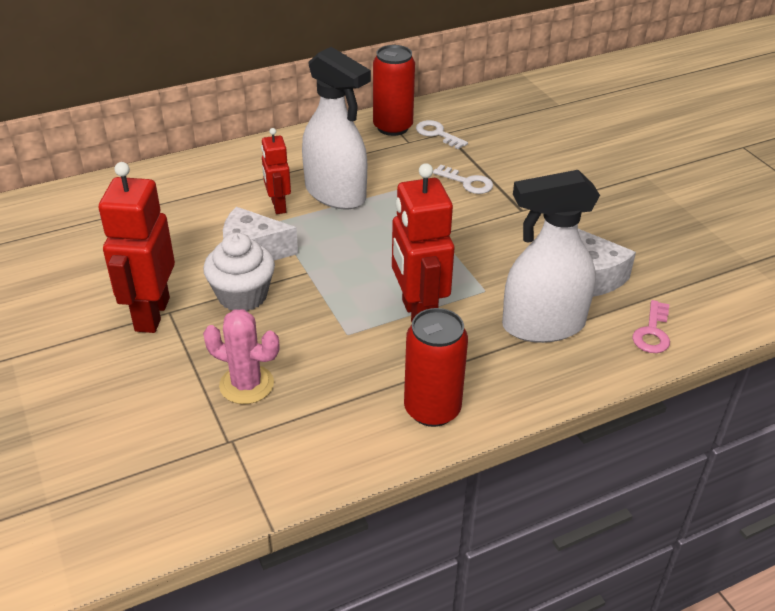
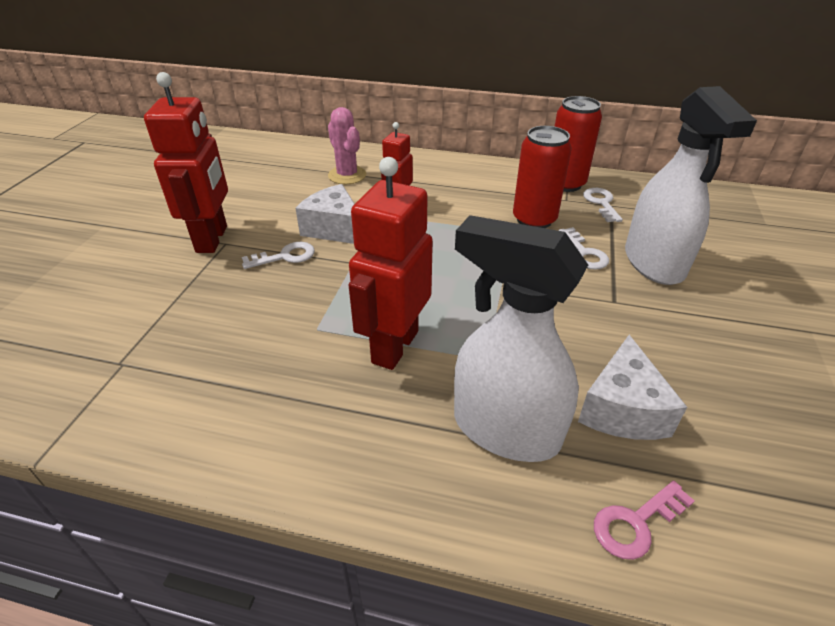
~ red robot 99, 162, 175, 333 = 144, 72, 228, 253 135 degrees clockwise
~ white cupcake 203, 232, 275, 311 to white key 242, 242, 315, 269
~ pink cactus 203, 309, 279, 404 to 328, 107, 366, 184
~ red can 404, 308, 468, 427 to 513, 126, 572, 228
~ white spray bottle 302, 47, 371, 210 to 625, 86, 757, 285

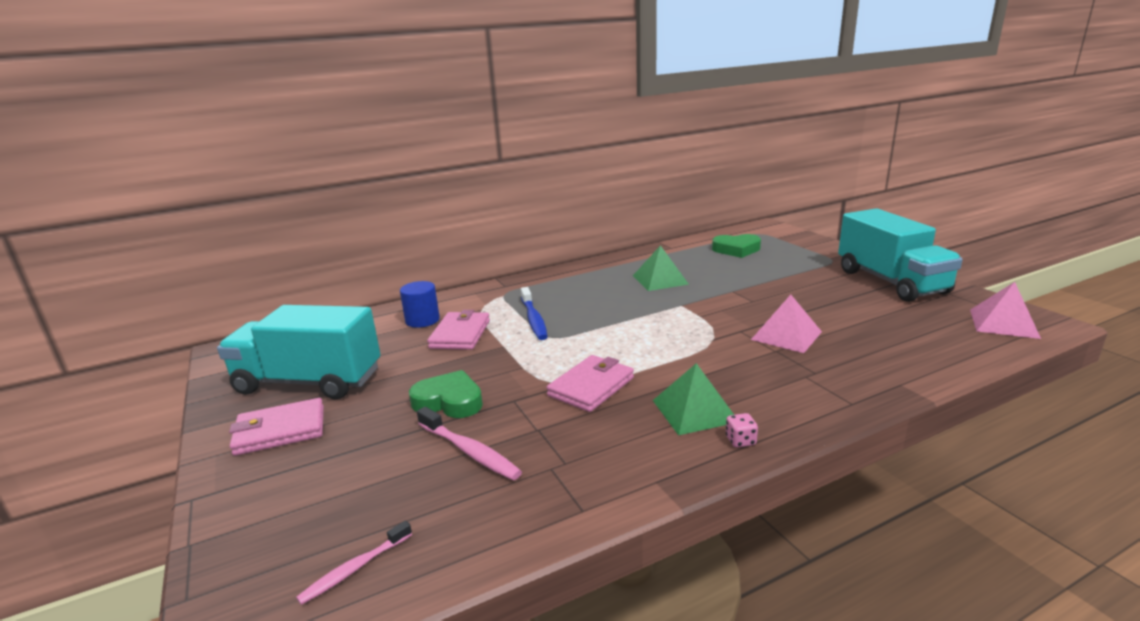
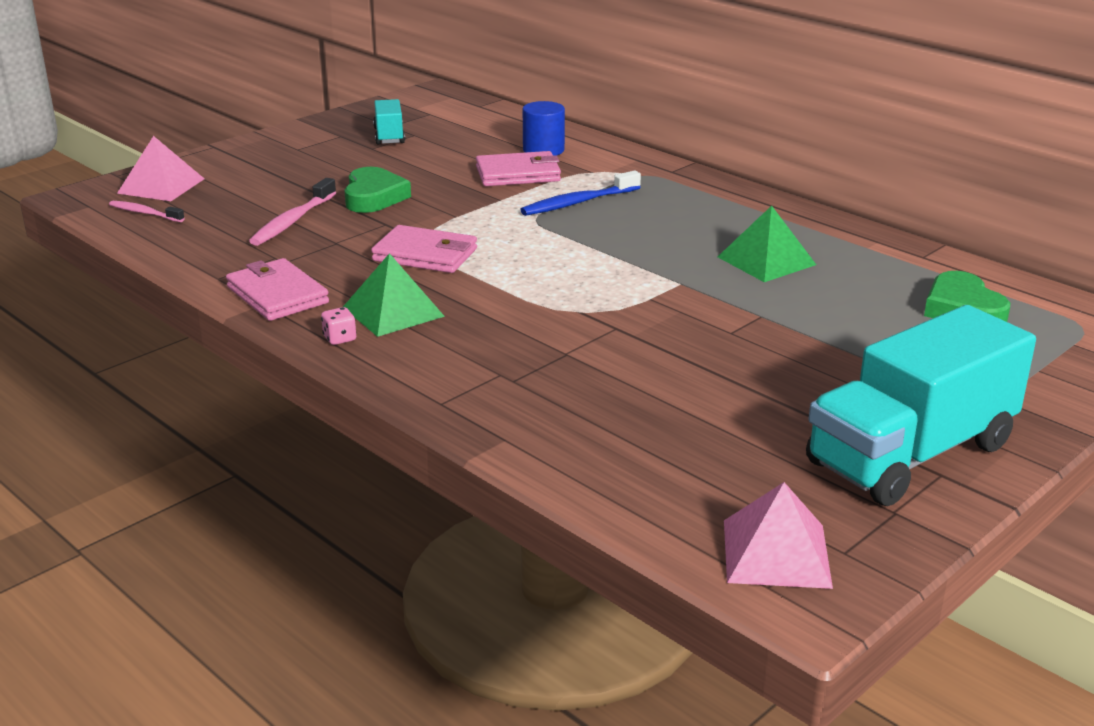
~ pink pyramid 751, 295, 822, 353 to 117, 136, 204, 201
~ pink wallet 229, 398, 324, 456 to 226, 258, 329, 321
~ turquoise truck 217, 305, 381, 399 = 373, 99, 405, 144 x0.46

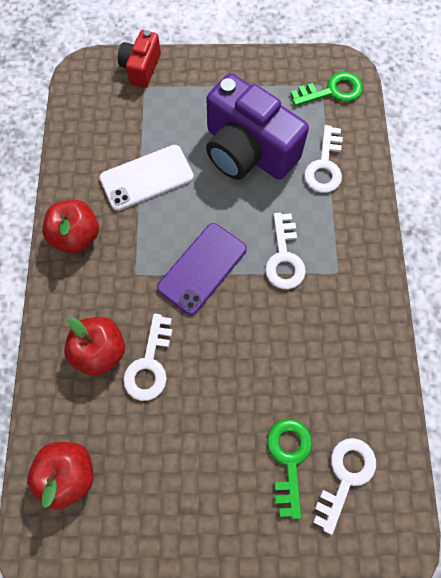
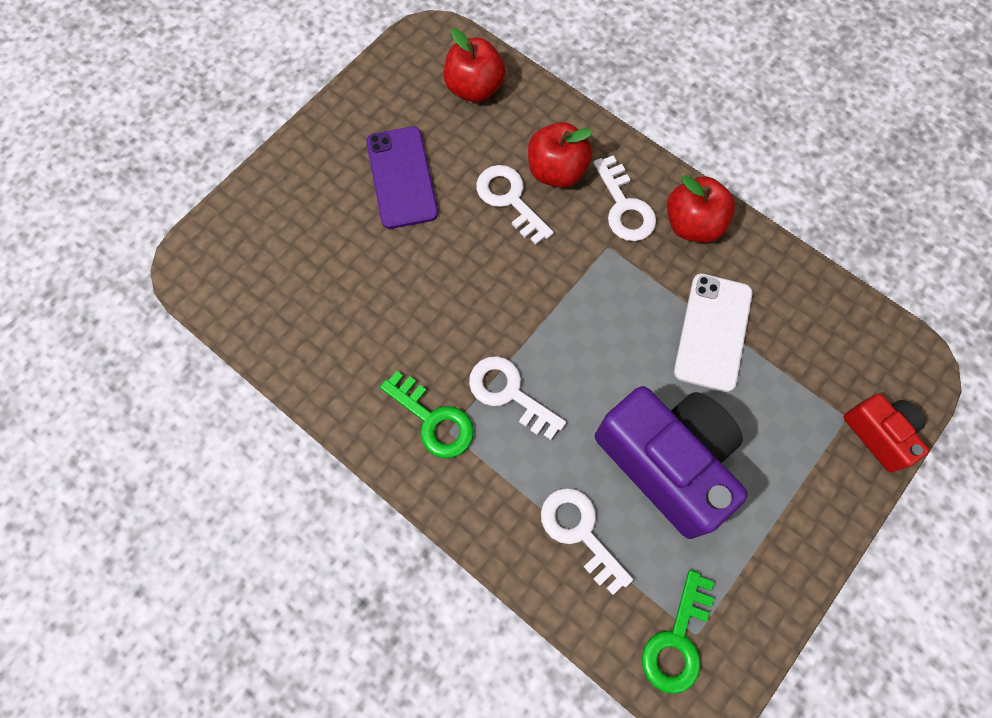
~ purple phone 157, 223, 247, 315 to 366, 126, 438, 229
~ green key 267, 419, 312, 519 to 380, 371, 474, 458
~ white key 313, 438, 376, 535 to 593, 156, 656, 241
~ purple camera 206, 73, 309, 180 = 595, 386, 748, 539 60 degrees clockwise

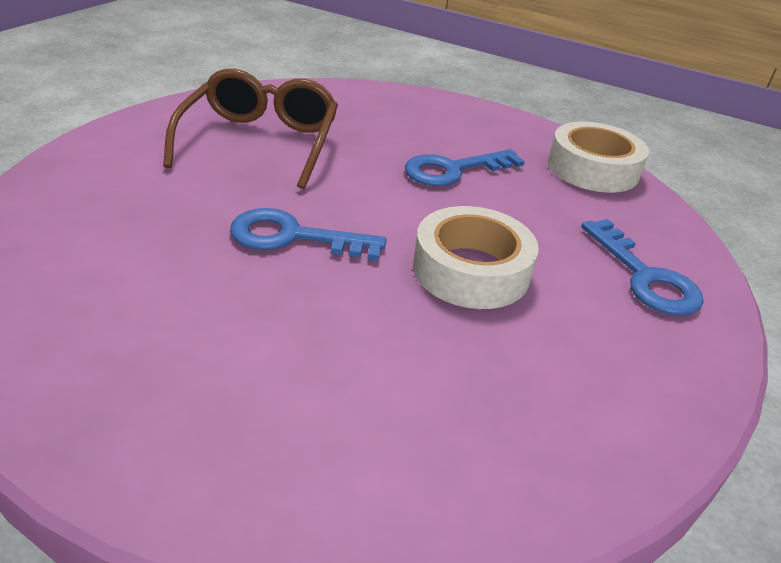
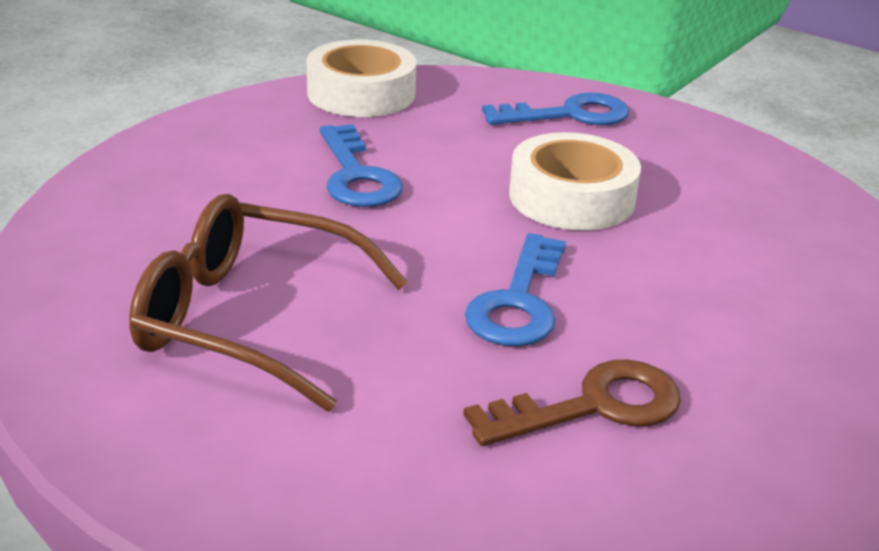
+ brown key 463, 360, 681, 446

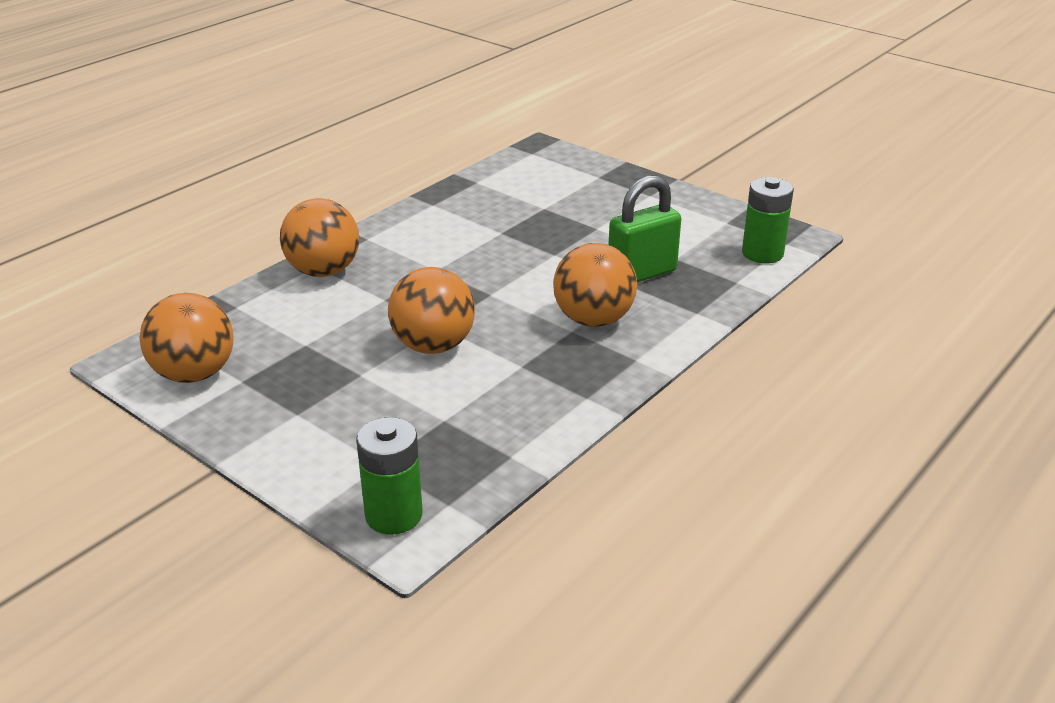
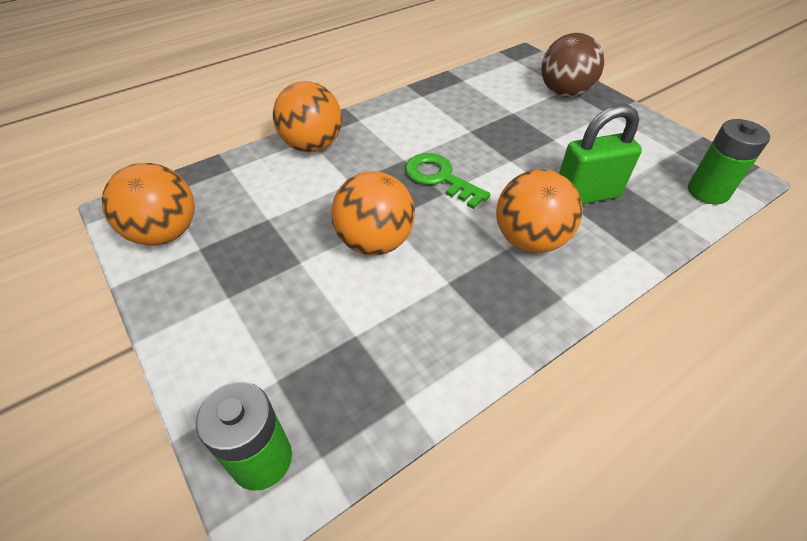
+ green key 405, 153, 490, 209
+ brown ball 541, 33, 604, 97

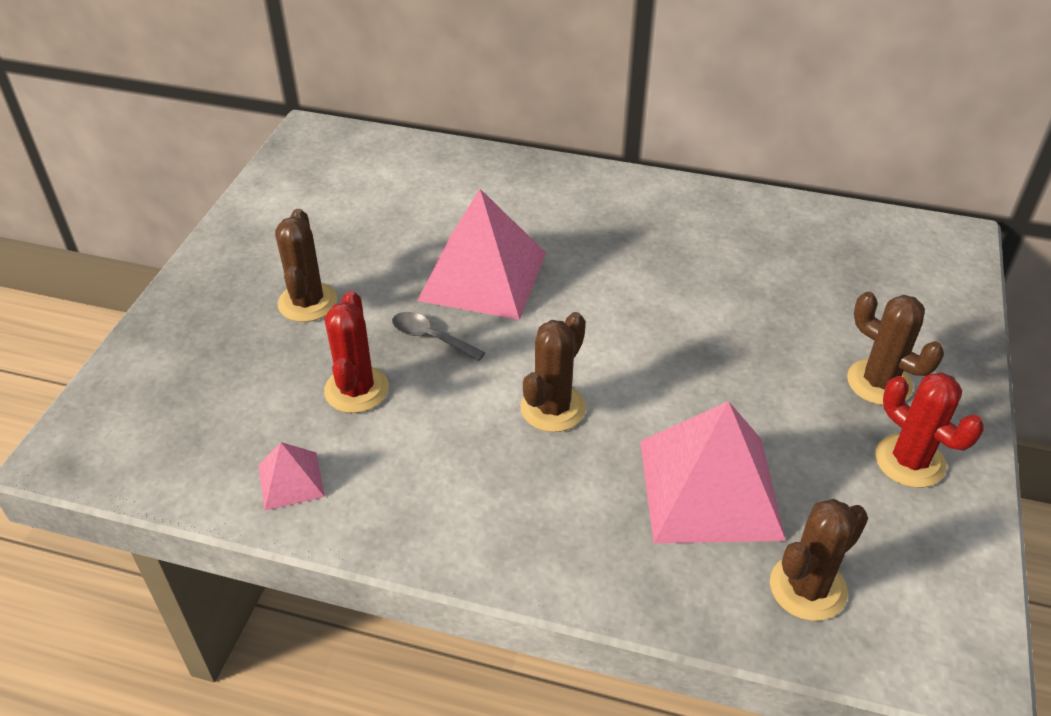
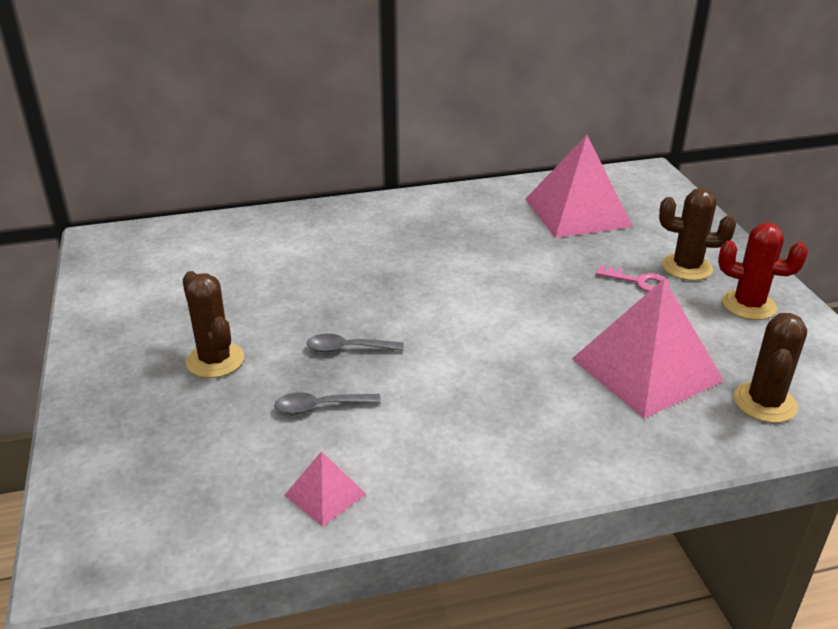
~ red cactus 324, 291, 389, 413 to grey spoon 274, 392, 381, 414
~ pink pyramid 417, 189, 546, 320 to 526, 135, 633, 238
+ pink key 596, 265, 669, 292
- brown cactus 520, 312, 586, 432

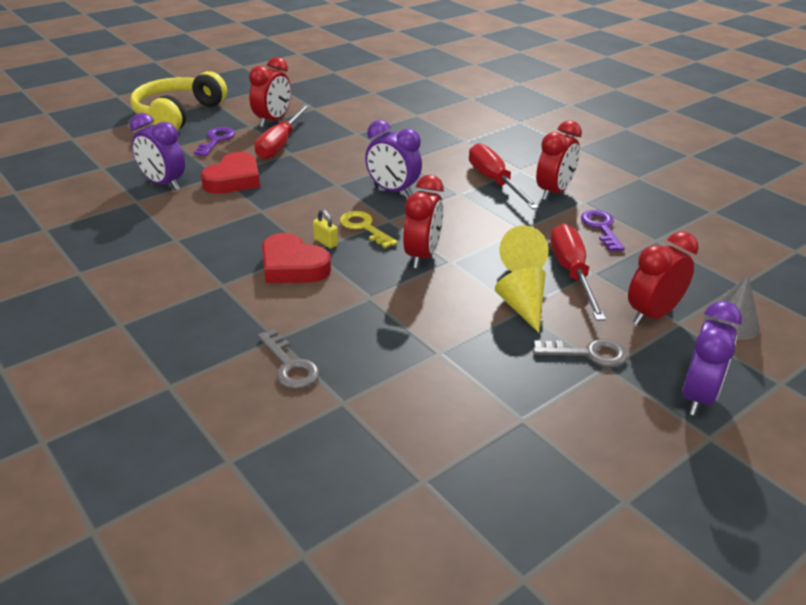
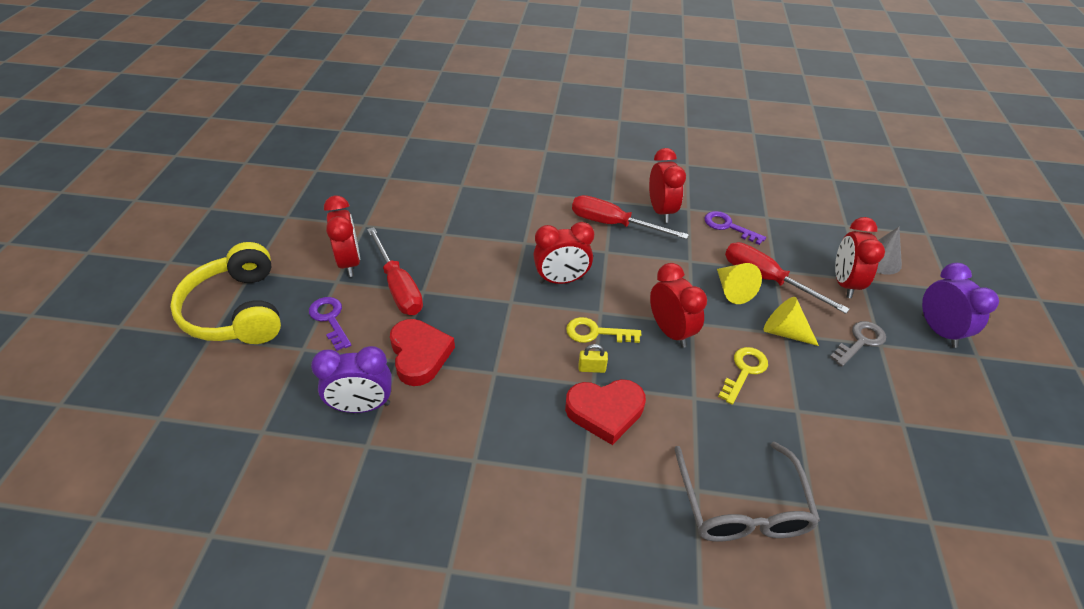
~ purple clock 365, 120, 422, 197 to red clock 533, 222, 594, 284
~ grey key 258, 329, 320, 389 to grey glasses 674, 442, 820, 542
+ yellow key 718, 347, 768, 405

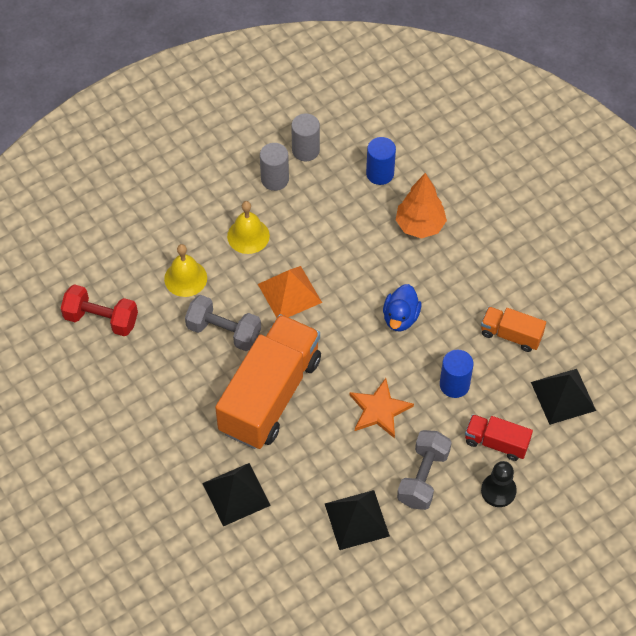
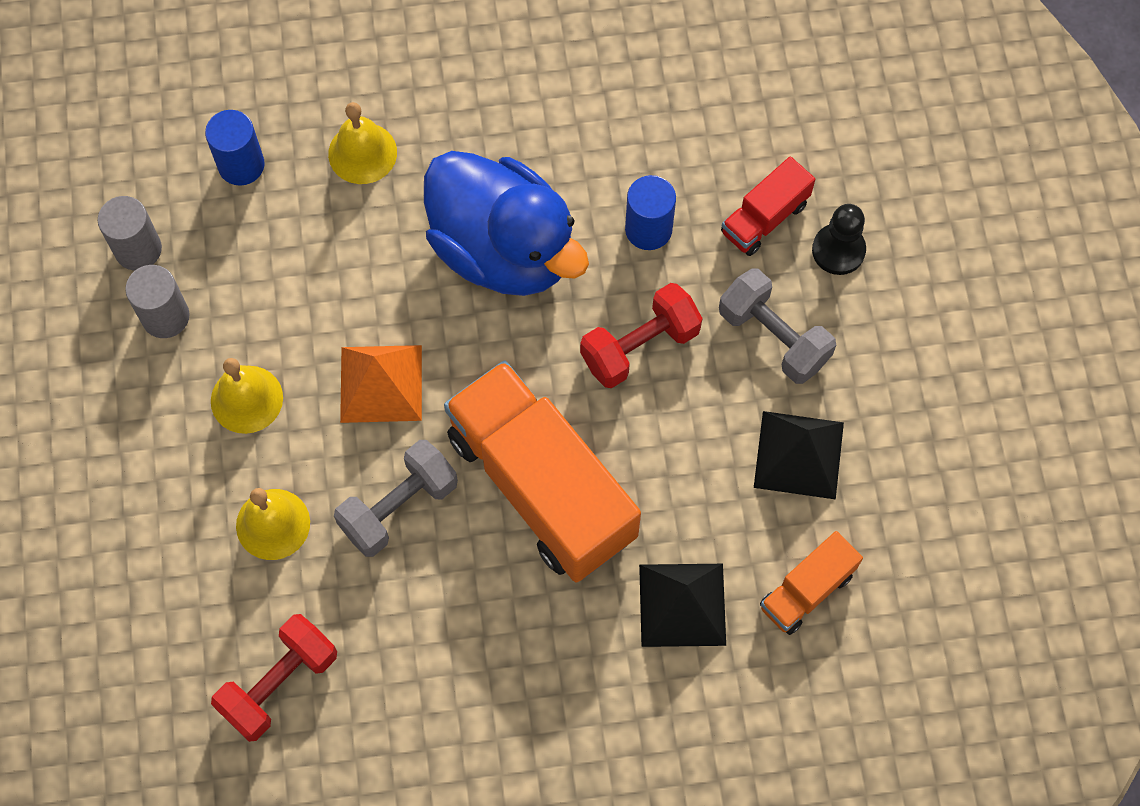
~ orange tree 396, 173, 447, 239 to yellow bell 328, 102, 397, 184
~ blue duck 383, 284, 421, 331 = 424, 151, 589, 296 x2.12
~ orange star 350, 378, 414, 438 to red dumbbell 580, 283, 703, 388
~ orange truck 481, 307, 546, 352 to 760, 531, 863, 635
- black pyramid 531, 369, 596, 425

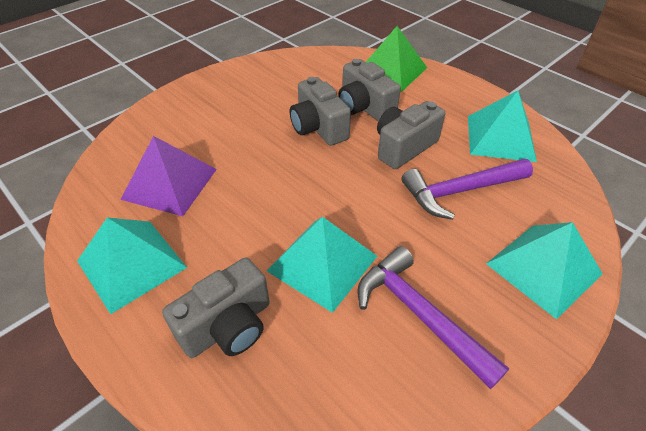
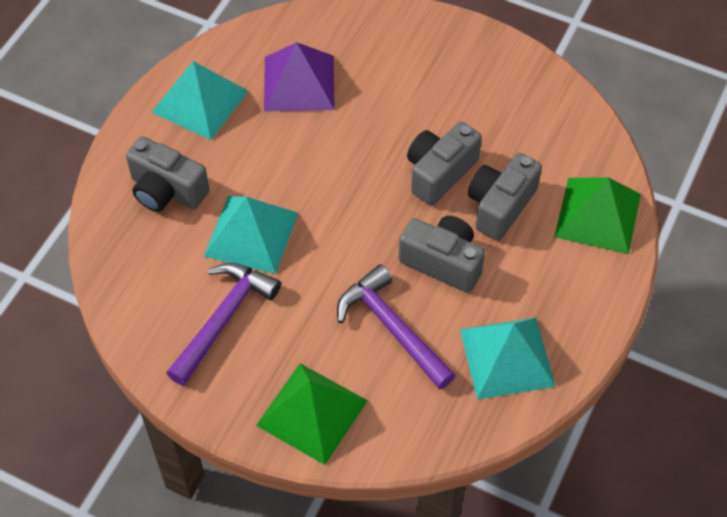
~ turquoise pyramid 486, 222, 603, 319 to green pyramid 256, 363, 368, 465

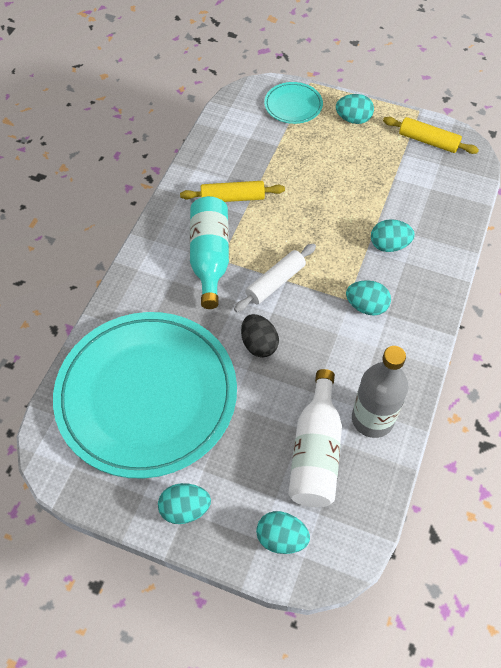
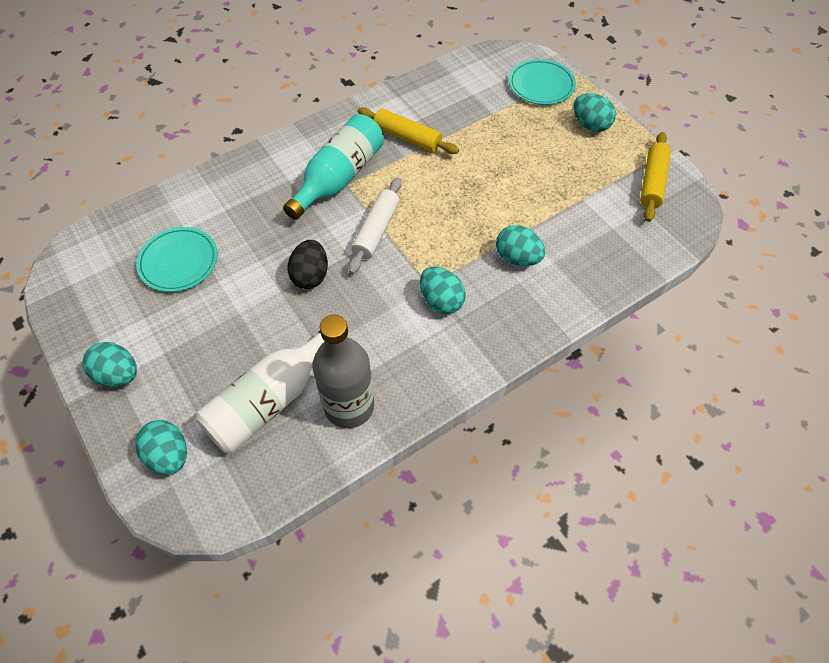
~ turquoise plate 53, 312, 237, 479 = 136, 227, 218, 292 x0.42
~ white rolling pin 234, 244, 316, 312 = 348, 178, 401, 274 60 degrees counterclockwise
~ yellow rolling pin 383, 117, 479, 154 = 640, 132, 671, 222 45 degrees clockwise

